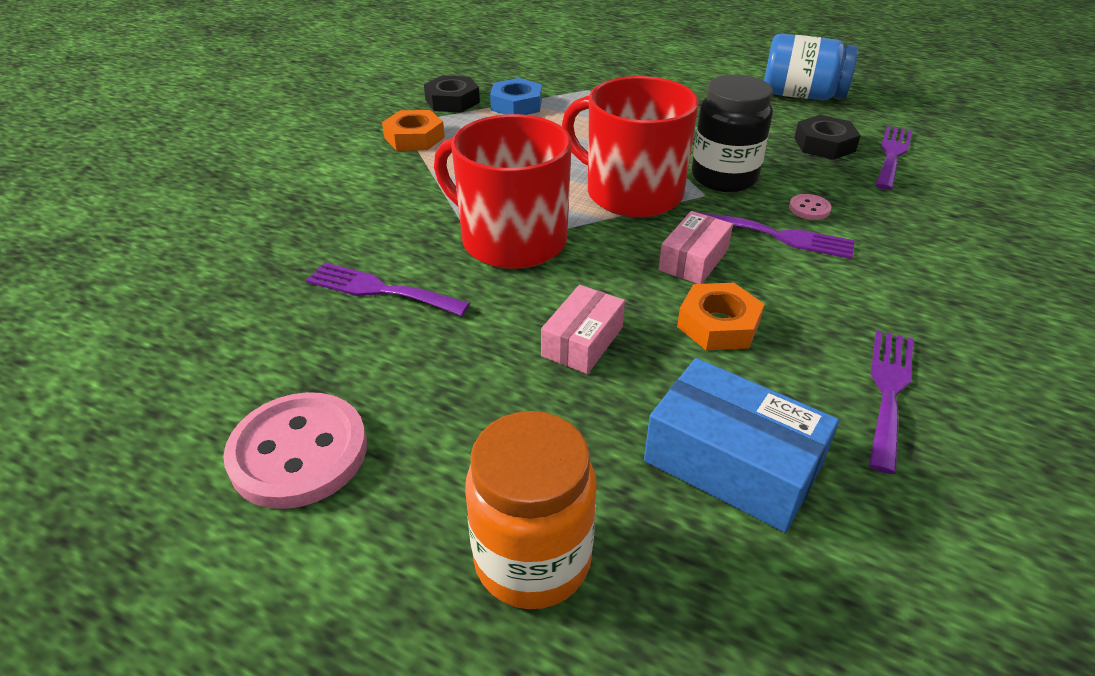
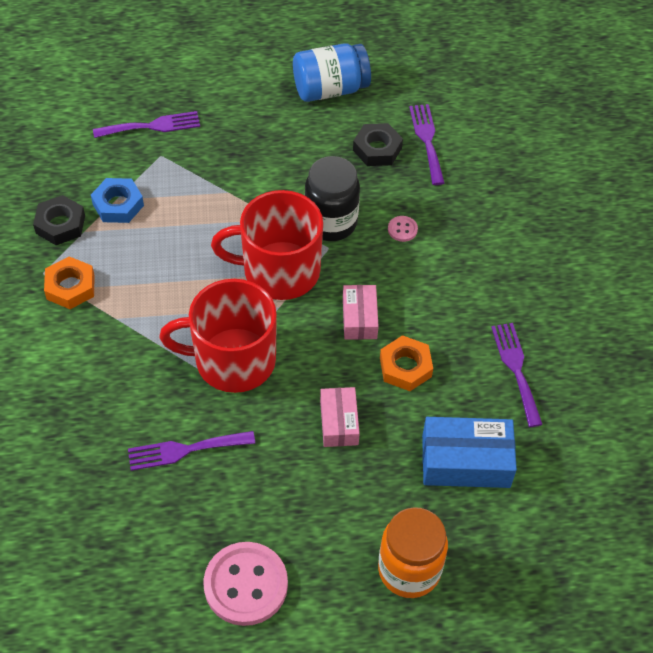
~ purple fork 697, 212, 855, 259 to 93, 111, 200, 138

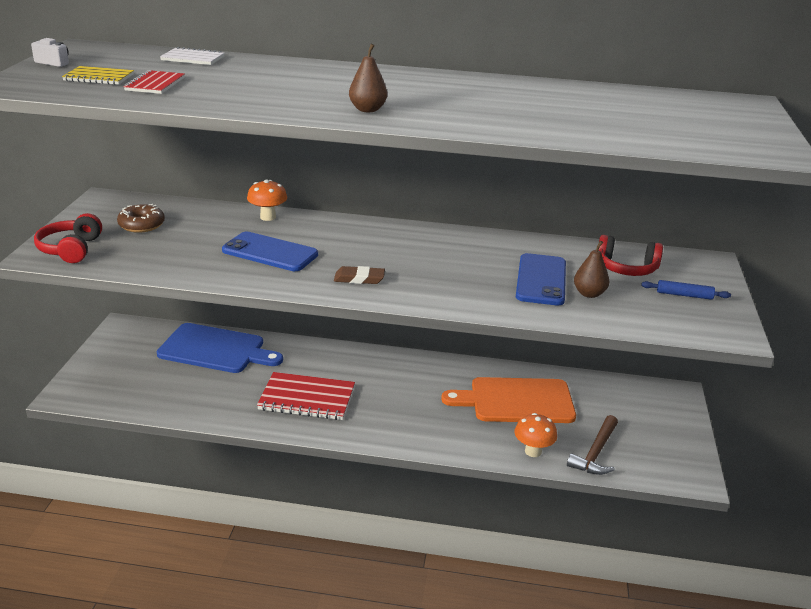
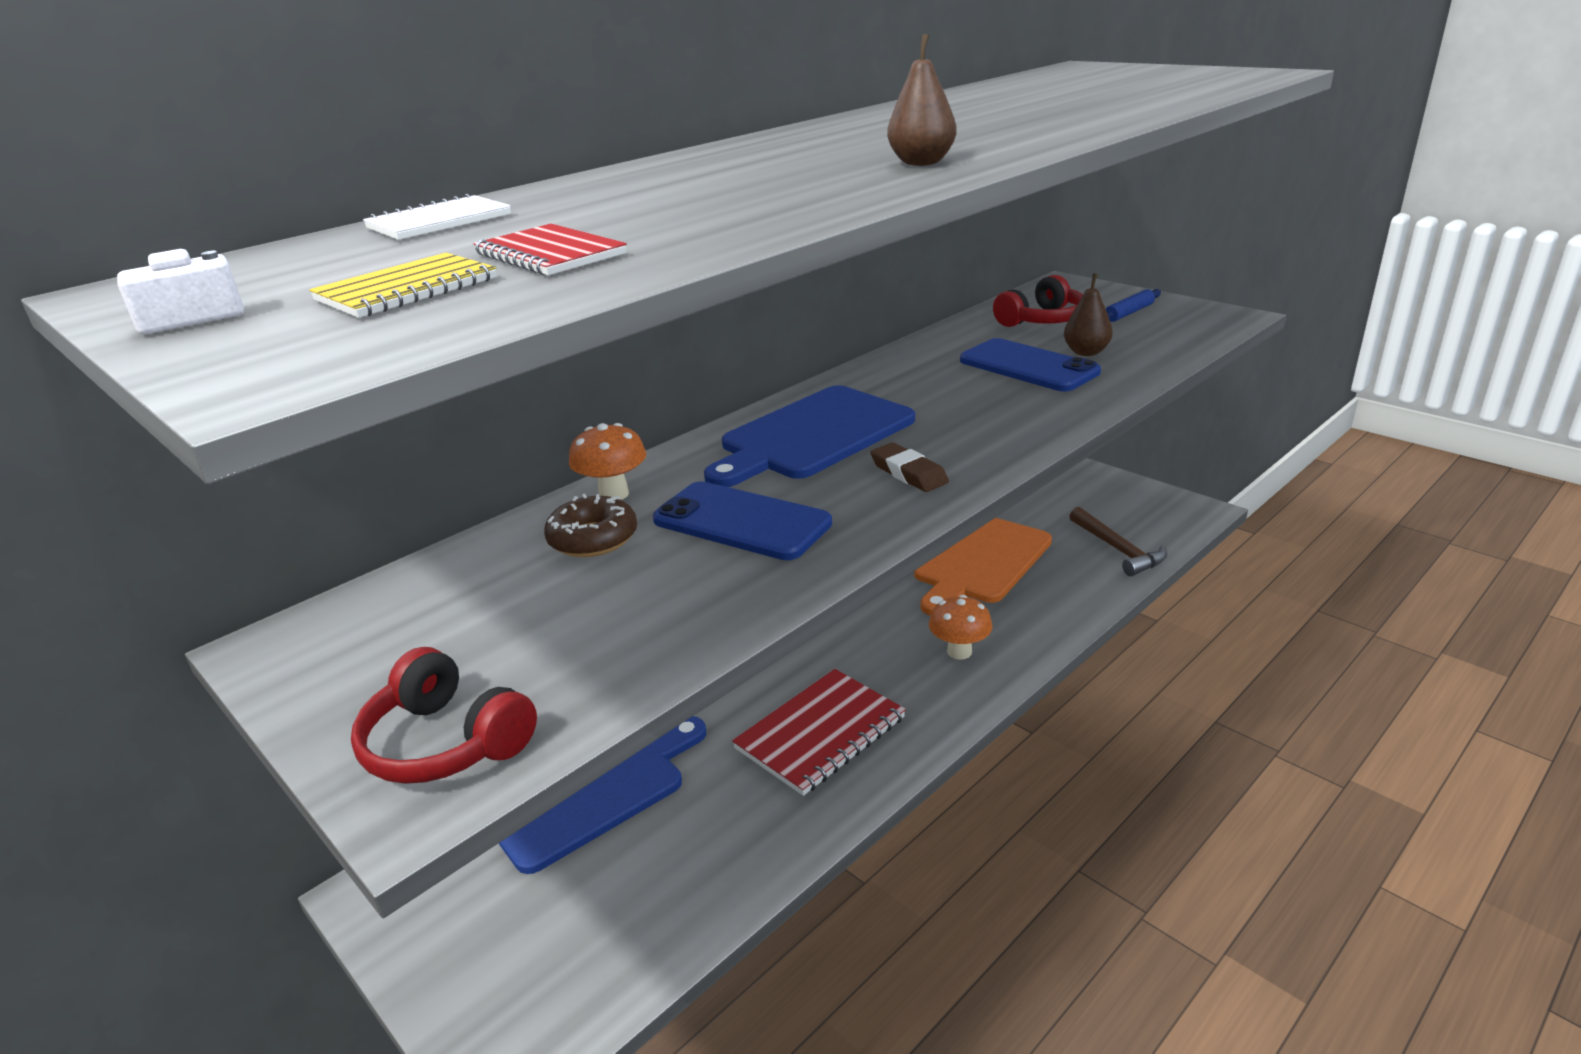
~ brown donut 117, 204, 165, 233 to 544, 494, 637, 557
~ blue phone 222, 232, 318, 271 = 653, 481, 832, 560 60 degrees clockwise
+ blue cutting board 704, 385, 915, 487
~ brown eraser 334, 266, 385, 284 = 870, 442, 949, 492 75 degrees counterclockwise
~ orange mushroom 514, 413, 557, 457 to 929, 595, 992, 660

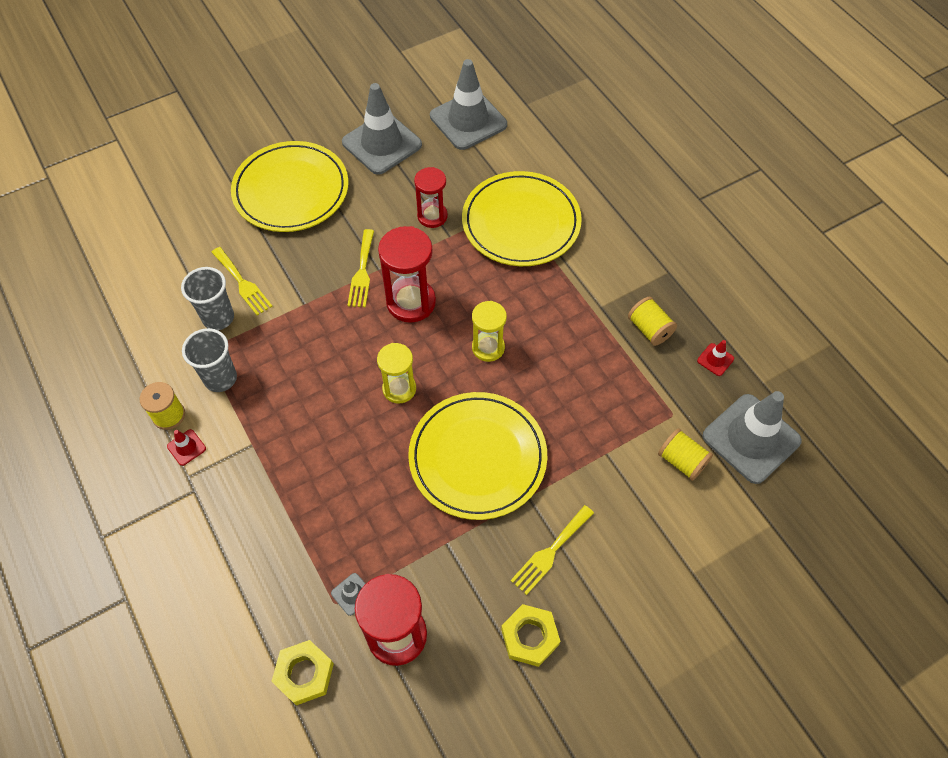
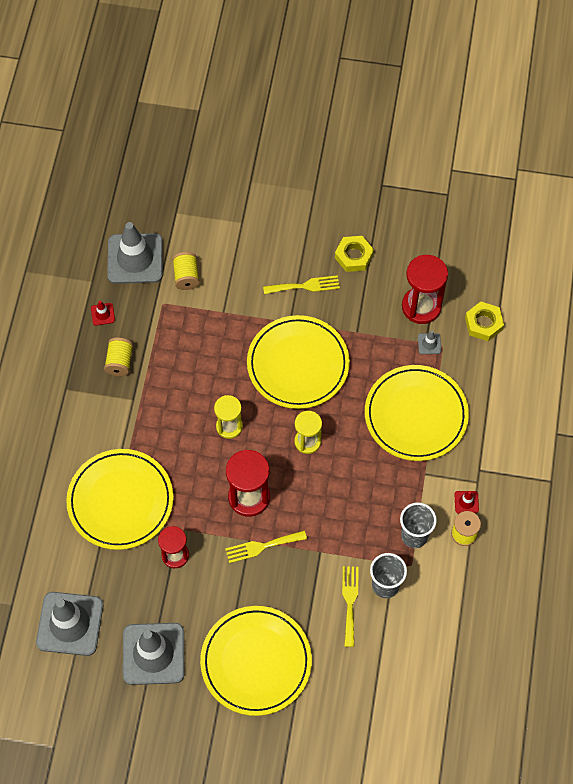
~ yellow fork 347, 229, 374, 307 = 225, 530, 307, 563 150 degrees counterclockwise
+ yellow plate 365, 365, 469, 461

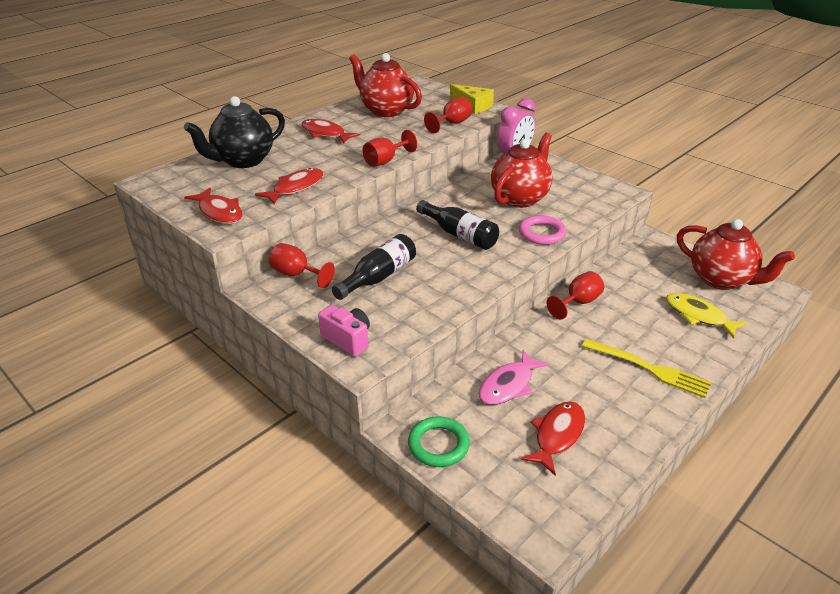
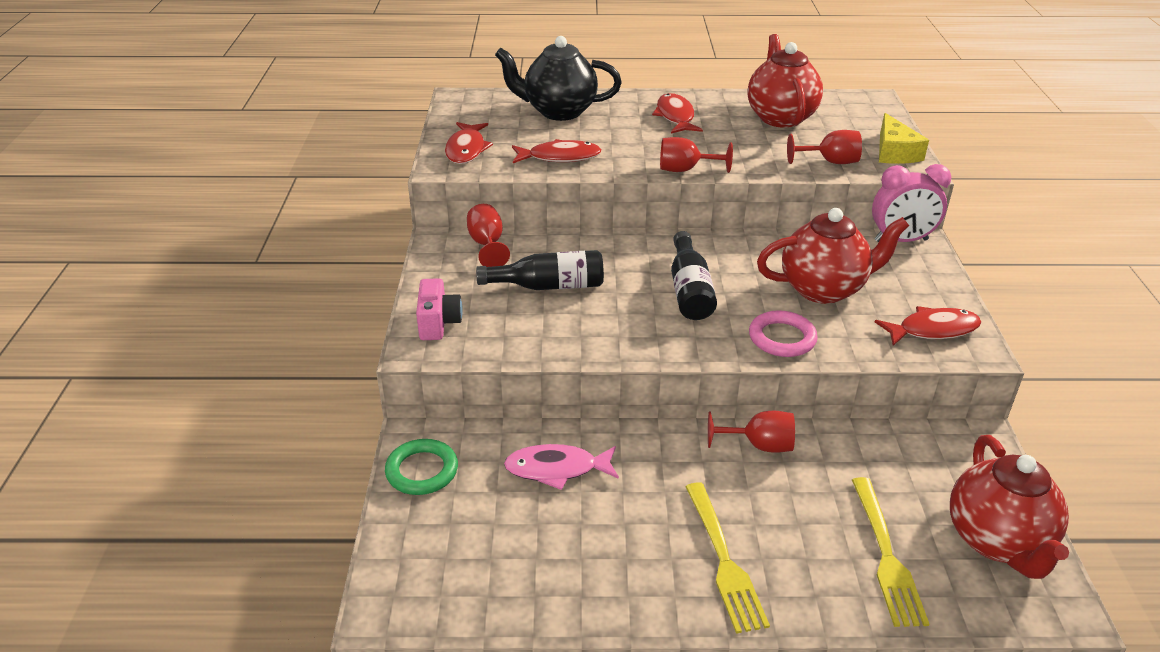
~ yellow fish 666, 293, 748, 338 to yellow fork 852, 477, 929, 627
~ red fish 521, 401, 585, 476 to 875, 306, 981, 346

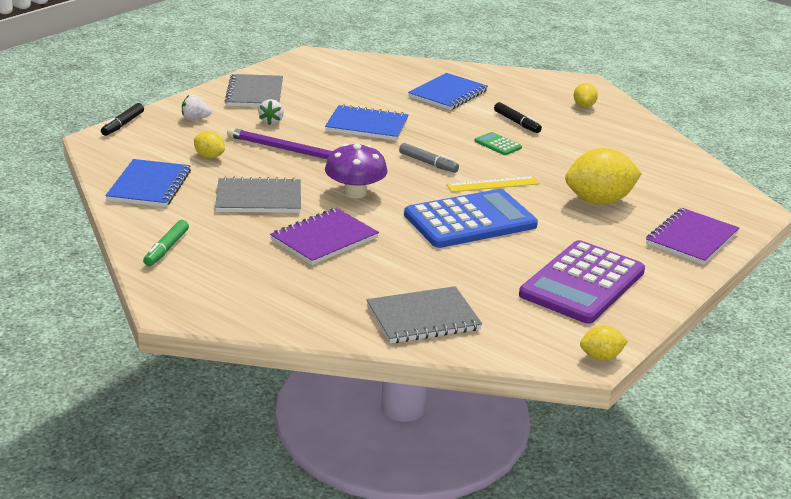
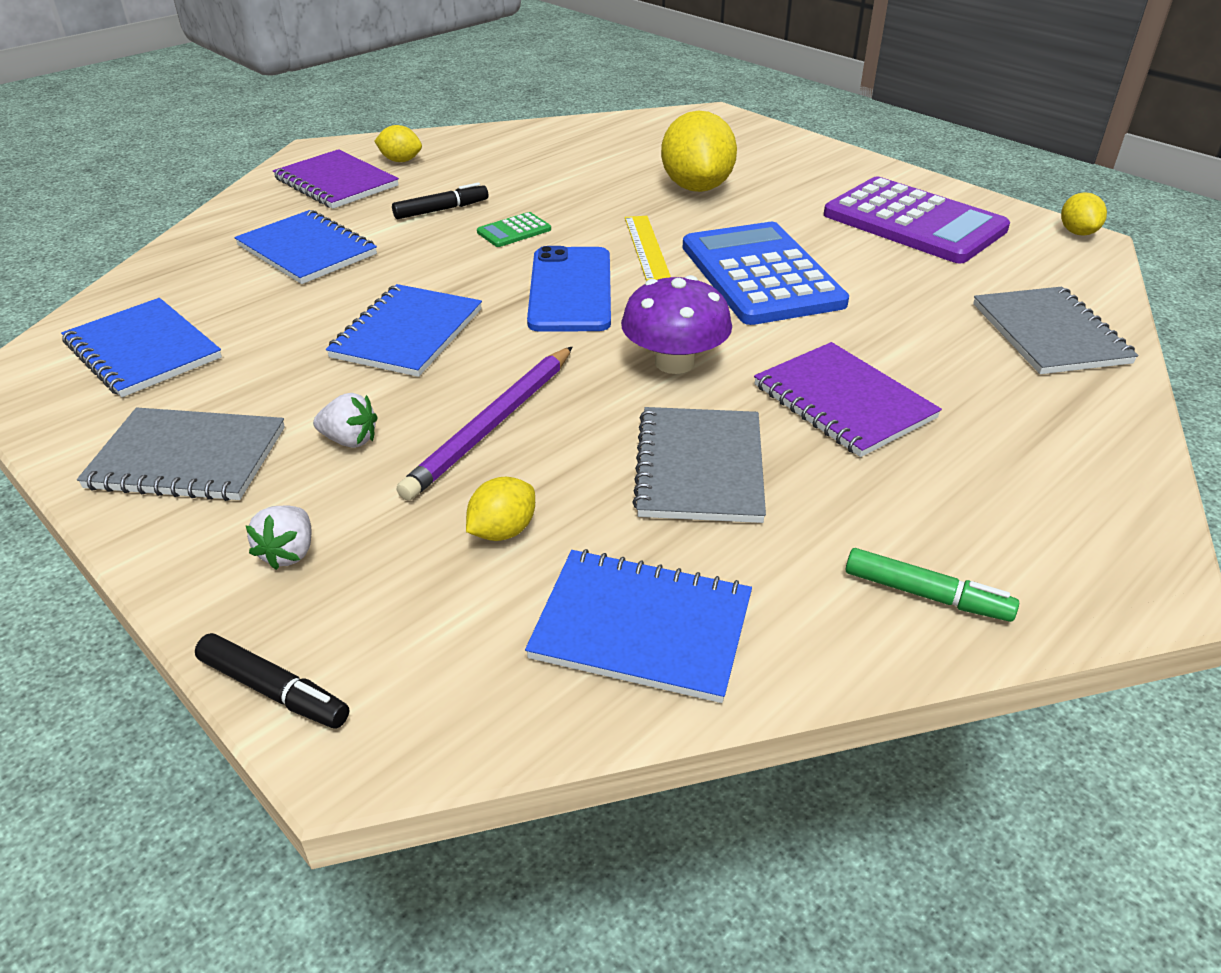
+ blue notebook 61, 298, 222, 398
~ purple notebook 646, 208, 739, 265 to 273, 149, 399, 209
~ grey marker 399, 143, 459, 173 to blue phone 527, 246, 611, 332

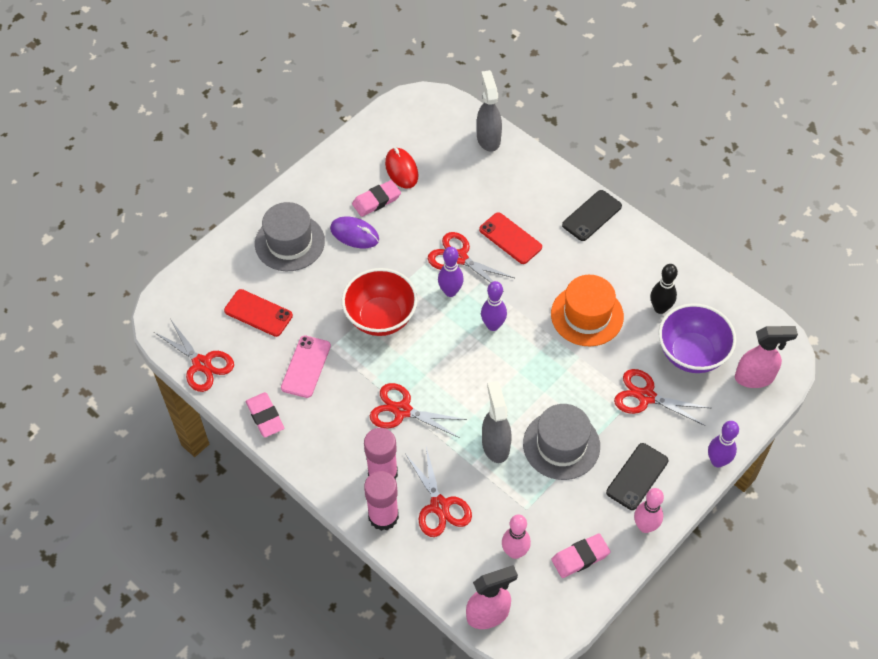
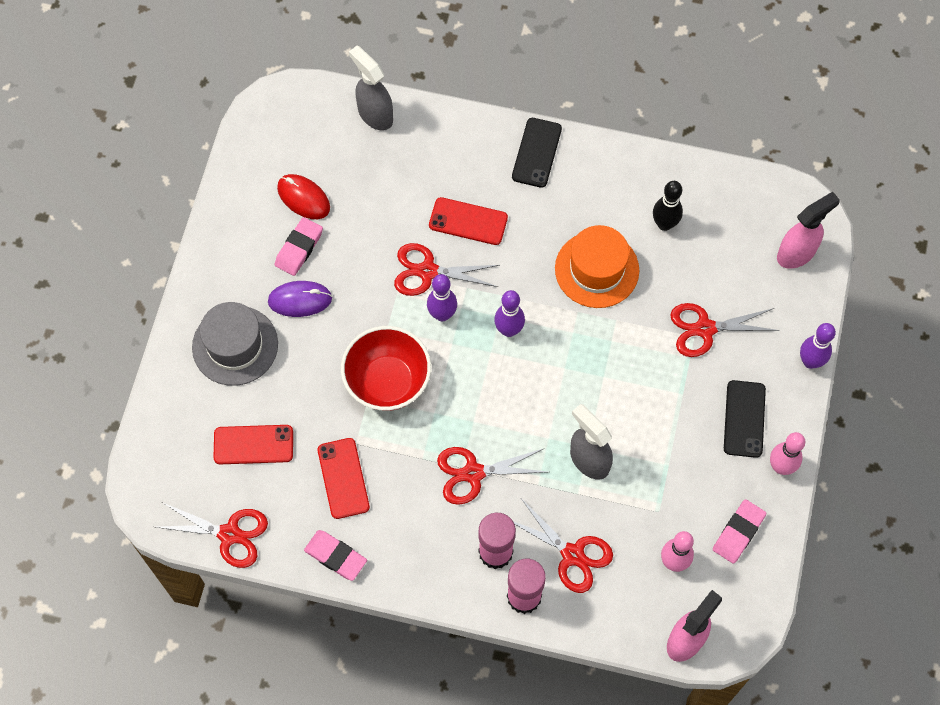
~ pink phone 281, 336, 331, 398 to red phone 317, 438, 370, 519
- grey hat 523, 404, 600, 480
- purple bowl 658, 303, 736, 373

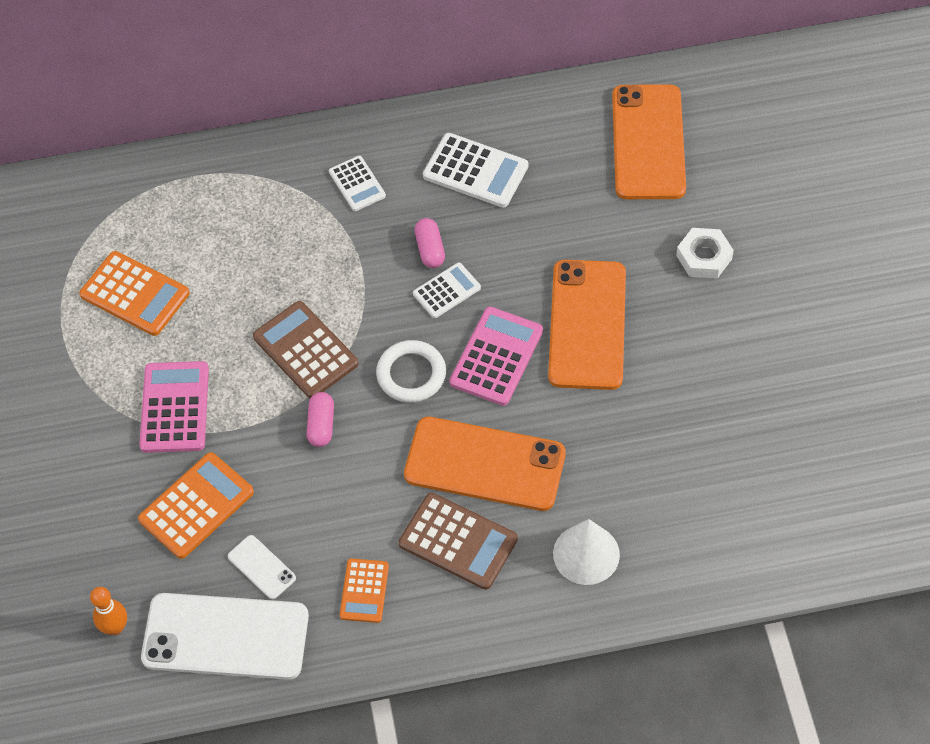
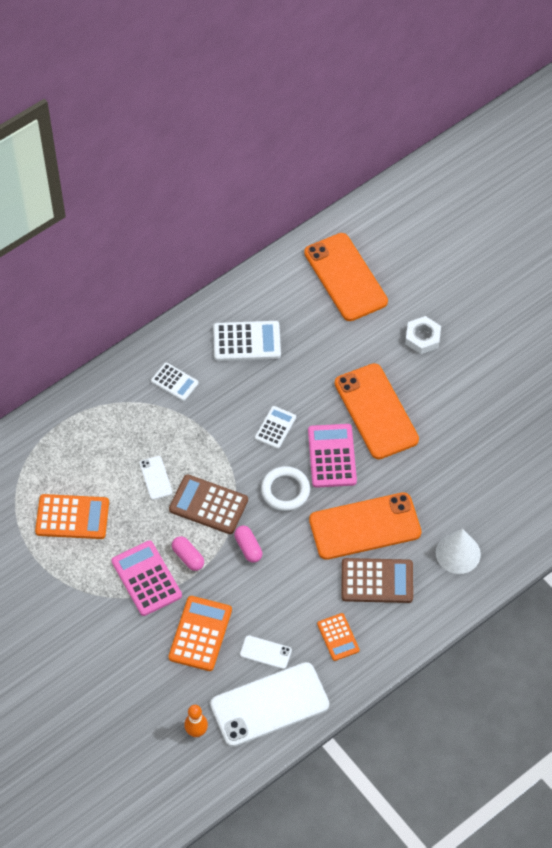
+ white phone 139, 456, 172, 500
~ pink capsule 415, 218, 445, 268 to 172, 536, 204, 571

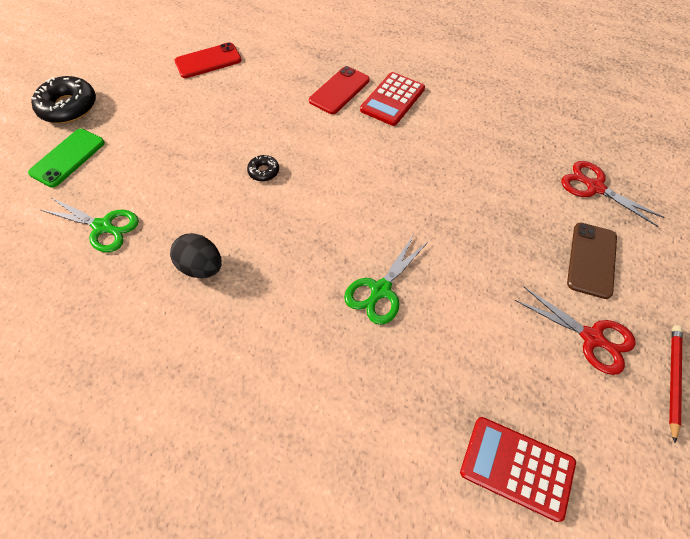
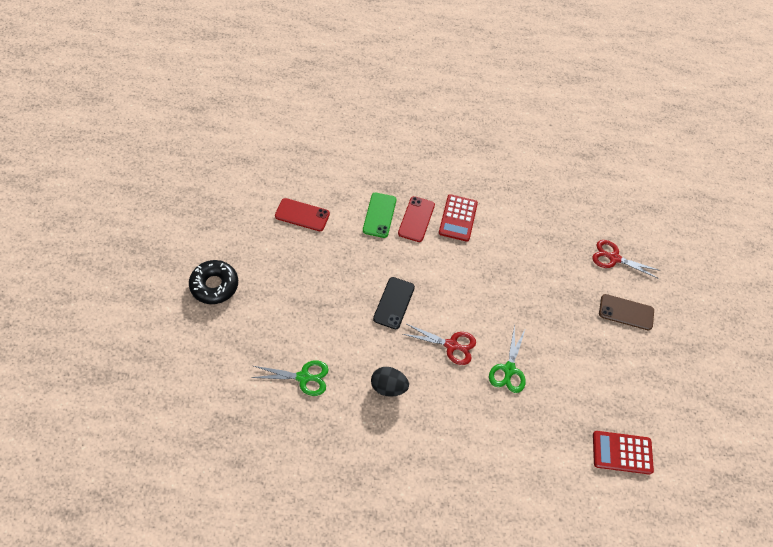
~ red phone 174, 42, 242, 78 = 275, 198, 330, 231 60 degrees clockwise
~ green phone 28, 129, 105, 188 to 363, 193, 396, 238
~ black donut 247, 155, 279, 181 to black phone 373, 277, 415, 329
~ red scissors 515, 287, 636, 375 to 403, 324, 476, 365
~ brown phone 567, 223, 617, 299 = 599, 294, 654, 330 75 degrees counterclockwise
- red pencil 669, 325, 683, 443

